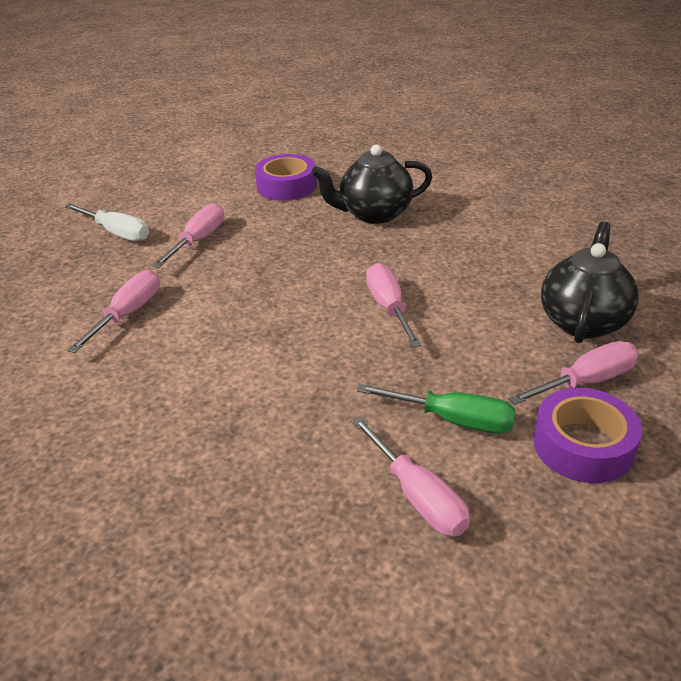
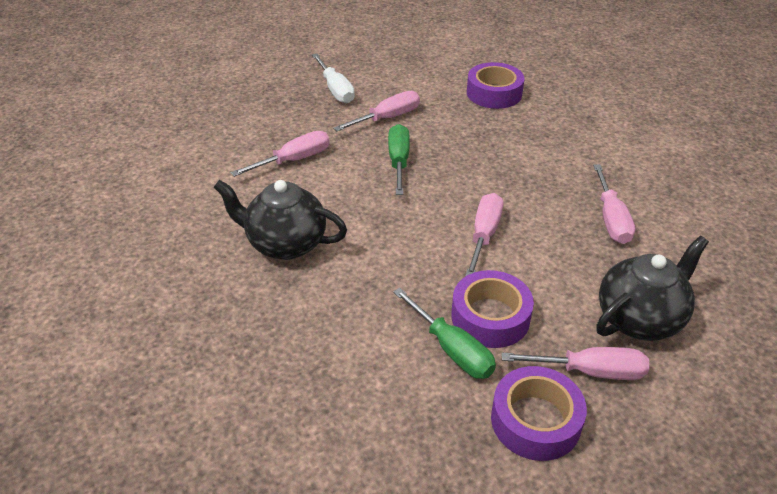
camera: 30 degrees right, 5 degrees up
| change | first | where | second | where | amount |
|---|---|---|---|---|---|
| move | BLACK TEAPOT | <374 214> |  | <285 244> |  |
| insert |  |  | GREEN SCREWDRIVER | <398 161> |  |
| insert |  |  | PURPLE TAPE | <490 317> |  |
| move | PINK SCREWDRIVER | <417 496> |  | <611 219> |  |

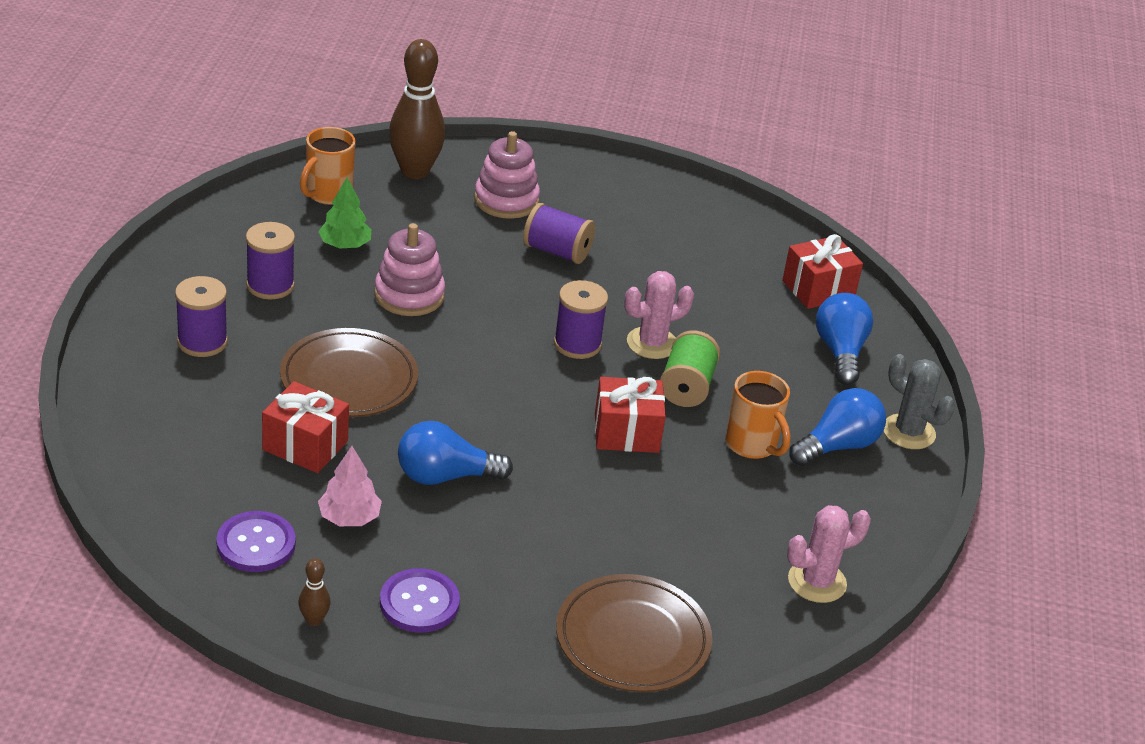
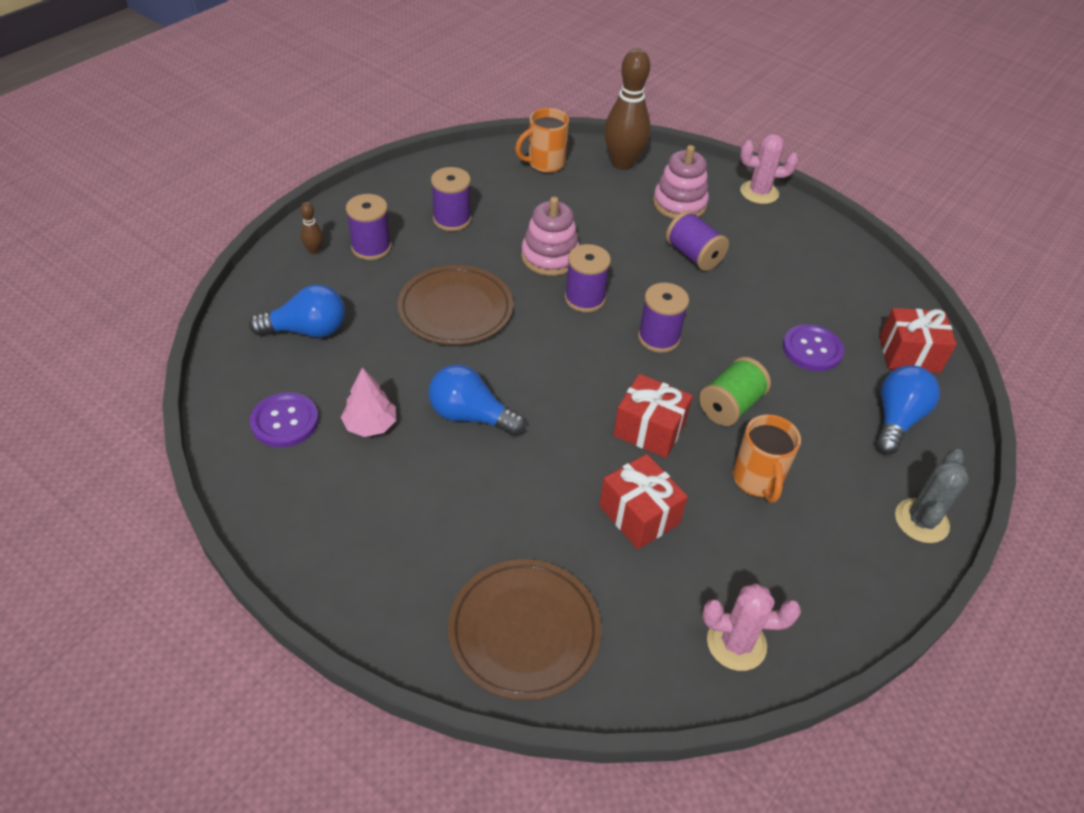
camera: 30 degrees right, 10 degrees up
| change | first | where | second | where | amount |
|---|---|---|---|---|---|
| move | BLUE LIGHT BULB | <837 446> |  | <307 330> |  |
| move | BROWN BOWLING PIN | <314 620> |  | <314 250> |  |
| insert |  |  | PURPLE SPOOL | <584 298> |  |
| move | RED GIFT | <305 445> |  | <639 515> |  |
| move | PINK CACTUS | <652 343> |  | <759 192> |  |
| move | PURPLE BUTTON | <419 603> |  | <812 349> |  |
| rotate | GREY CACTUS | <908 432> |  | <921 521> | 45 degrees clockwise |
| delete | GREEN TREE | <345 245> |  |  |  |

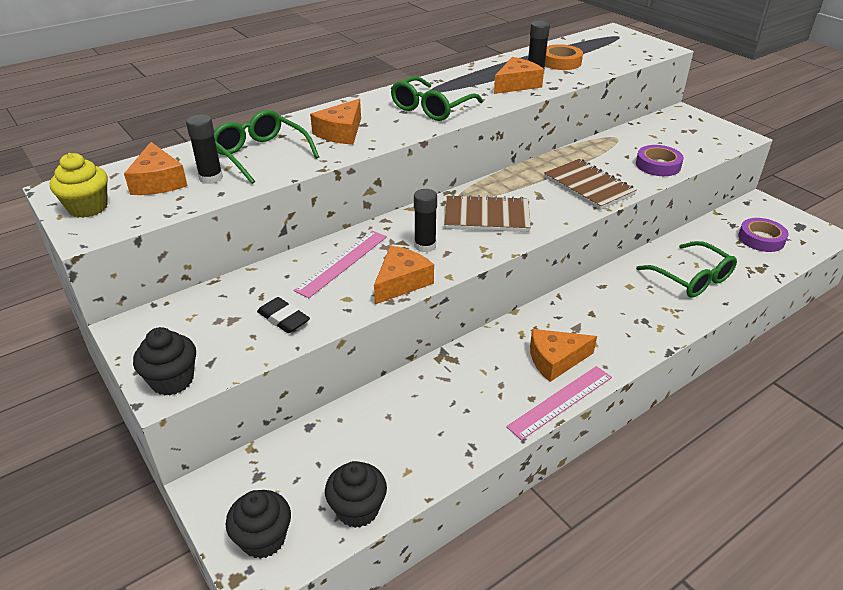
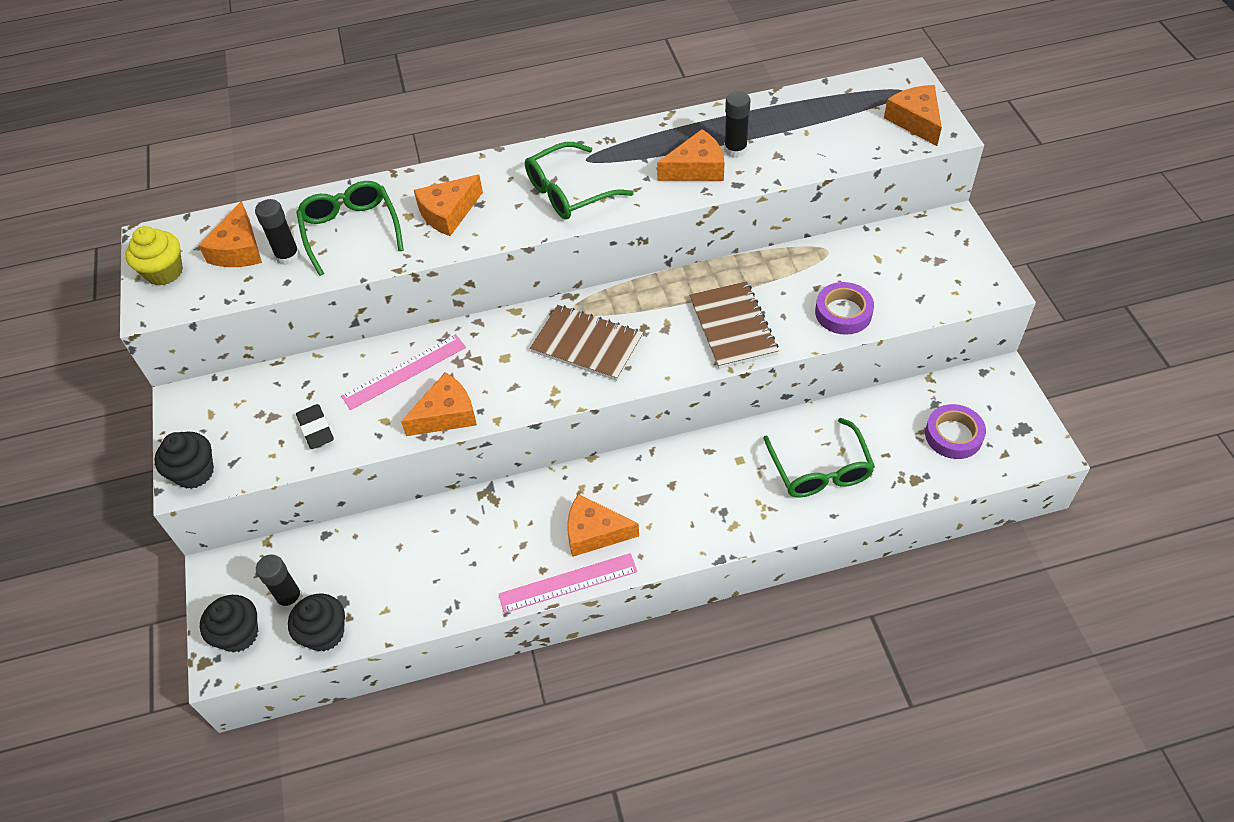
camera: 25 degrees right, 15 degrees up
| change | first | where | second | where | amount |
|---|---|---|---|---|---|
| move | BLACK GLUE STICK | <425 246> |  | <290 598> |  |
| insert |  |  | ORANGE CHEESE | <915 121> |  |
| delete | ORANGE TAPE | <560 62> |  |  |  |

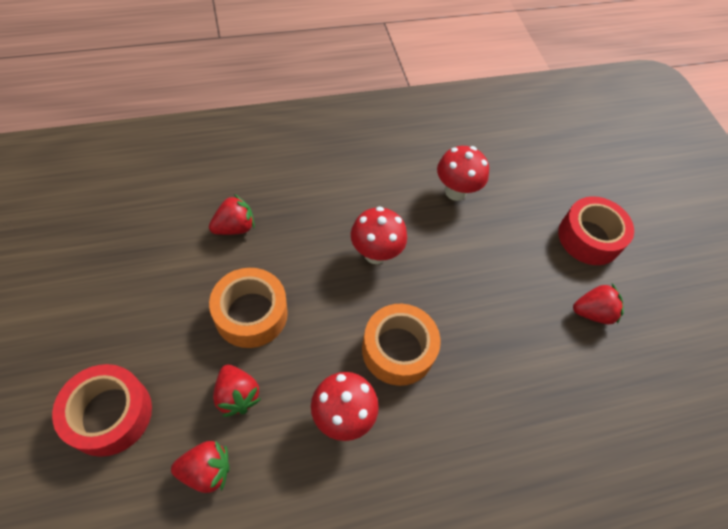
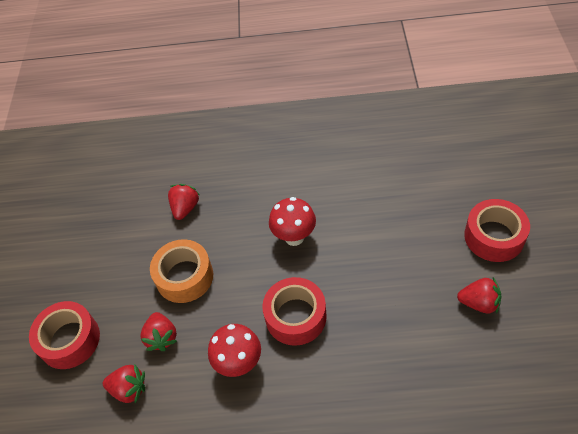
camera: 25 degrees right, 5 degrees down
| change | first | where | second | where | amount |
|---|---|---|---|---|---|
| rotate | RED STRAWBERRY | <234 227> |  | <185 208> | 60 degrees counterclockwise |
| recolor | ORANGE TAPE | <398 349> | RED TAPE | <295 316> |  |
| delete | RED MUSHROOM | <455 191> |  |  |  |

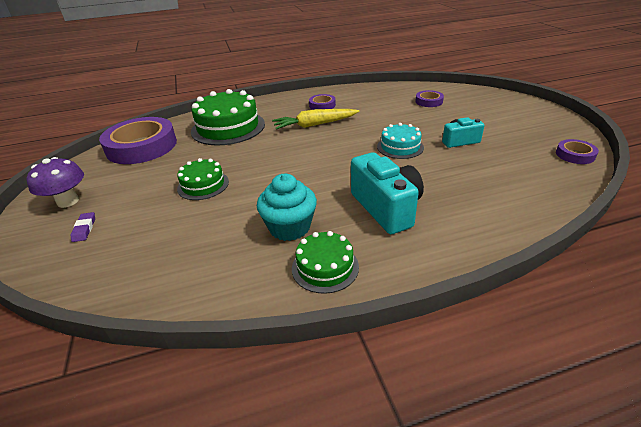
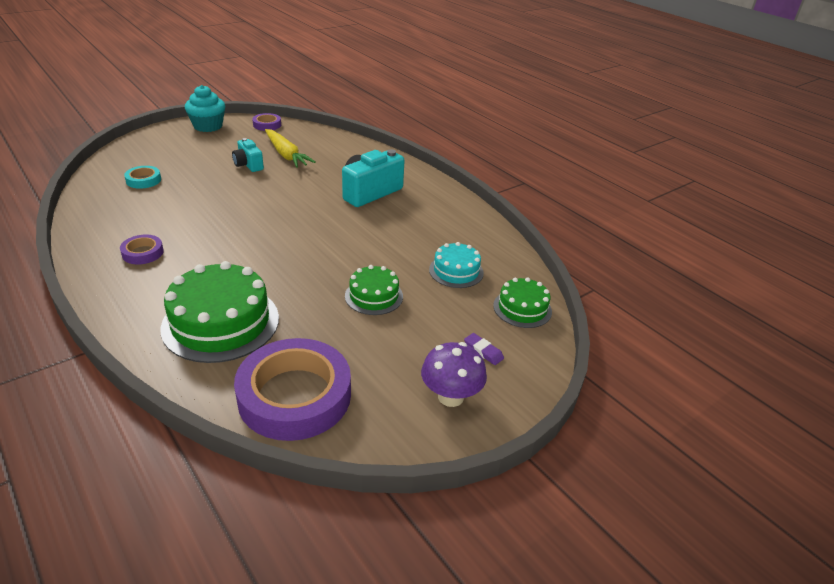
camera: 115 degrees left, 0 degrees up
| change | first | where | second | where | amount |
|---|---|---|---|---|---|
| recolor | PURPLE TAPE | <429 101> | TURQUOISE TAPE | <143 180> |  |
| move | TURQUOISE CUPCAKE | <289 227> |  | <208 126> |  |
| move | YELLOW CARROT | <315 125> |  | <286 155> |  |
| move | TURQUOISE CAKE | <400 147> |  | <456 271> |  |
| rotate | PURPLE ERASER | <84 229> |  | <483 351> | 75 degrees clockwise |
| move | GREEN CAKE | <325 267> |  | <522 308> |  |

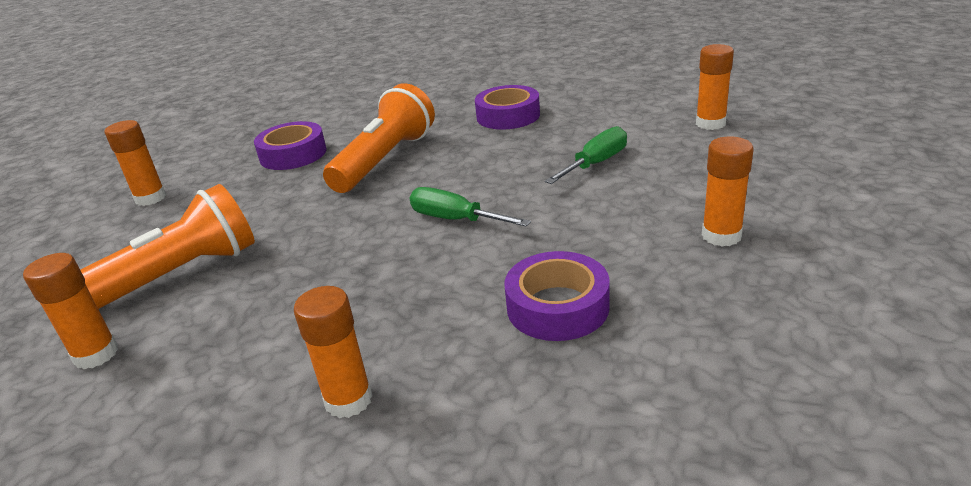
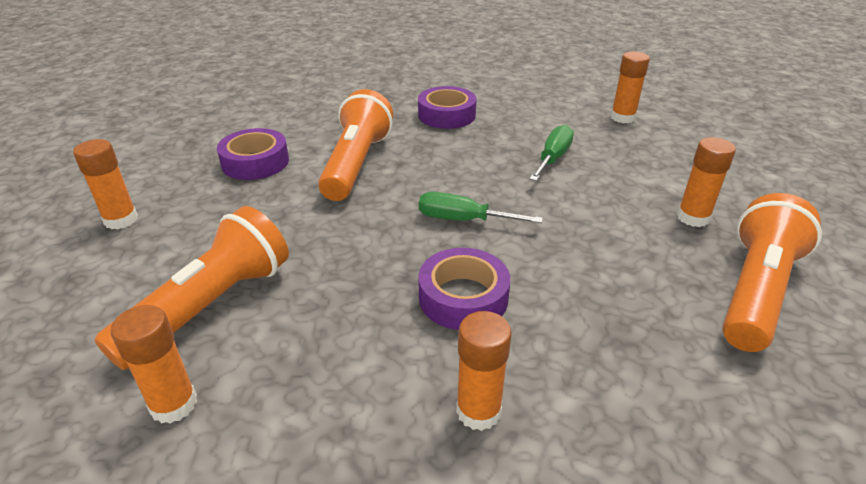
camera: 20 degrees left, 5 degrees up
| change | first | where | second | where | amount |
|---|---|---|---|---|---|
| move | PURPLE TAPE | <557 306> |  | <463 297> |  |
| insert |  |  | ORANGE FLASHLIGHT | <755 291> |  |

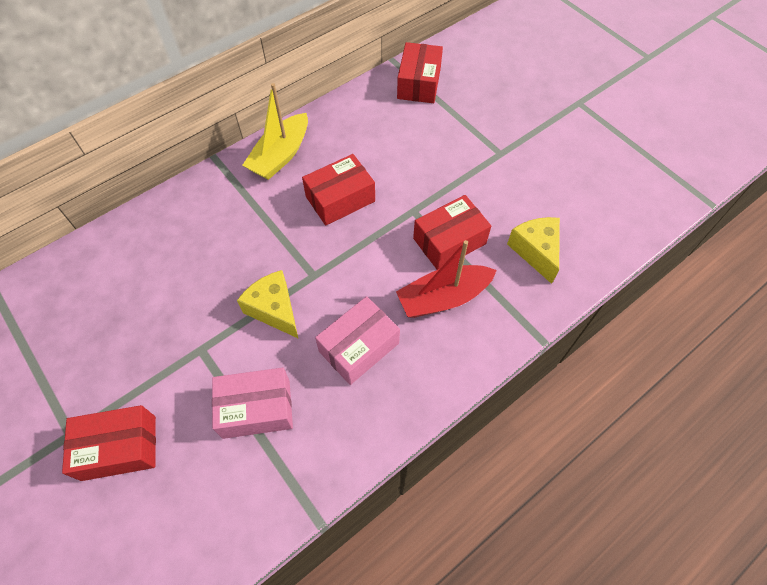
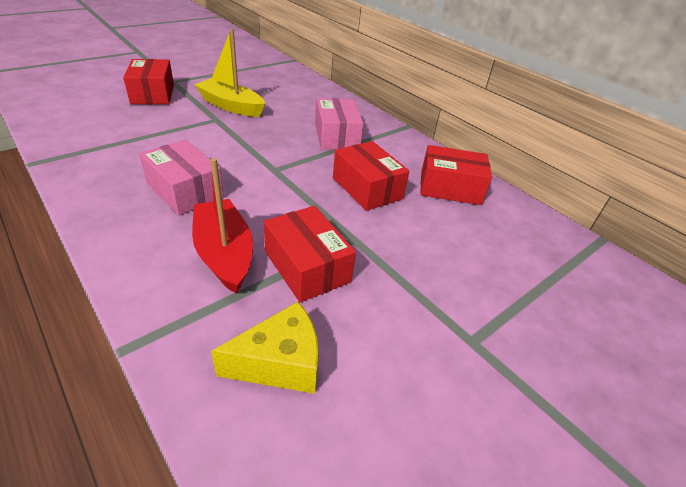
camera: 85 degrees right, 20 degrees down
| change | first | where | second | where | amount |
|---|---|---|---|---|---|
| move | YELLOW BOAT | <280 155> |  | <231 106> |  |
| move | PINK BOX | <256 409> |  | <336 136> |  |
| move | RED BOX | <419 83> |  | <450 188> |  |
| delete | YELLOW CHEESE | <274 309> |  |  |  |

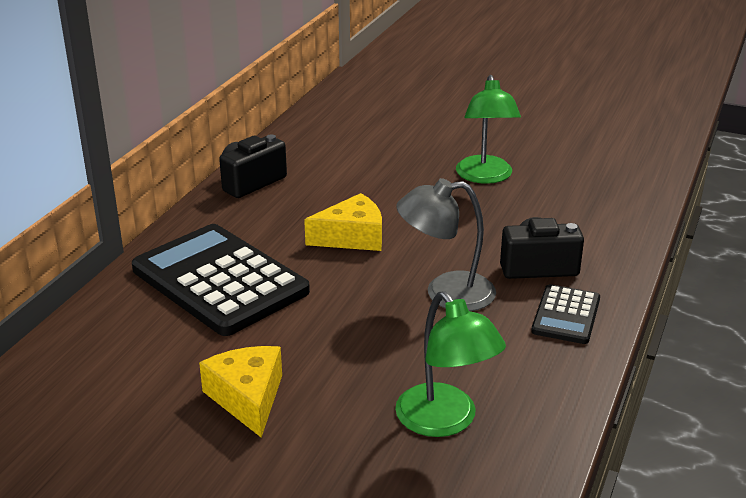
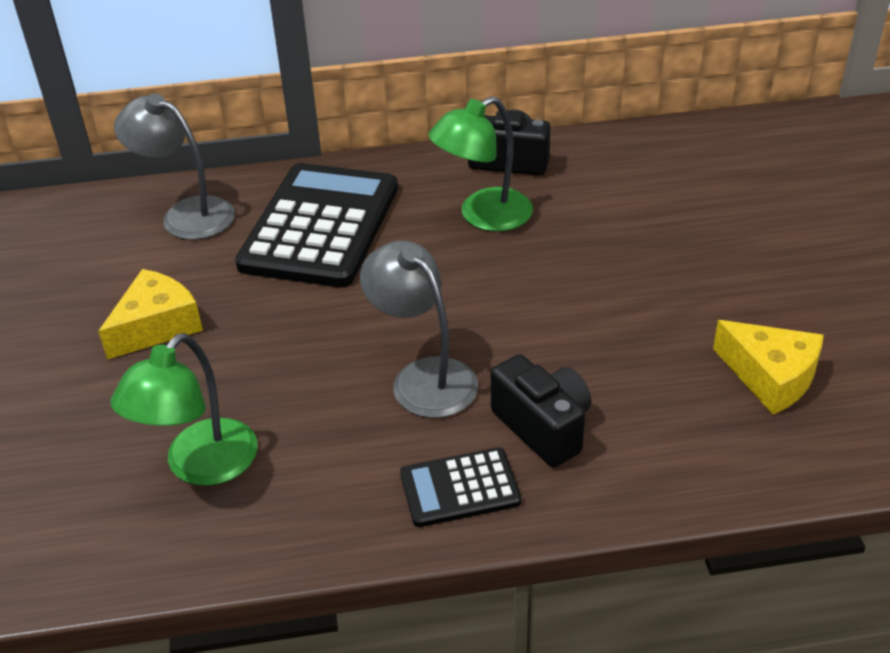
camera: 60 degrees right, 10 degrees up
| change | first | where | second | where | amount |
|---|---|---|---|---|---|
| insert |  |  | GREY LAMP | <186 214> |  |
| move | GREEN LAMP | <485 177> |  | <483 216> |  |
| move | YELLOW CHEESE | <352 237> |  | <770 377> |  |

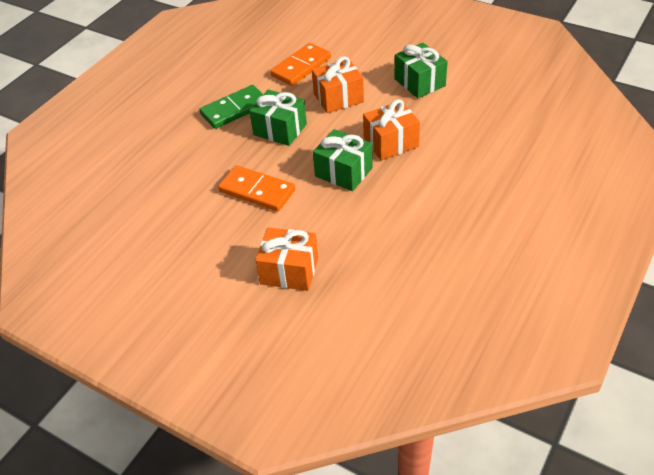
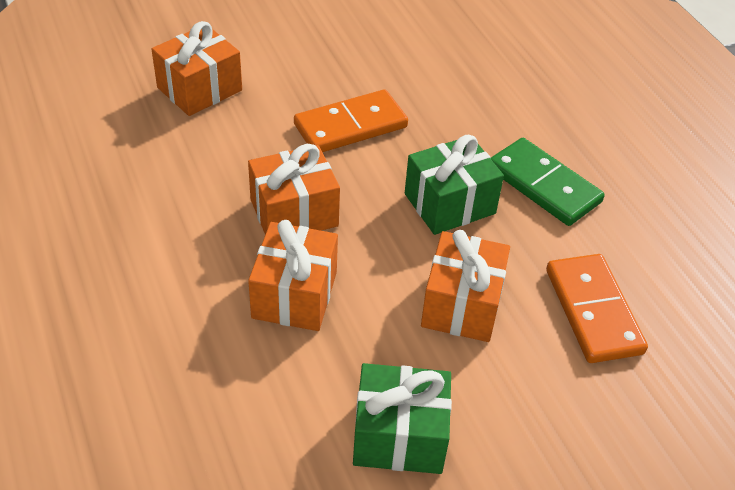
camera: 120 degrees right, 0 degrees up
| change | first | where | second | where | amount |
|---|---|---|---|---|---|
| recolor | GREEN GIFT | <343 172> | ORANGE GIFT | <294 213> |  |
| rotate | GREEN DOMINO | <234 109> |  | <543 185> | 45 degrees counterclockwise |

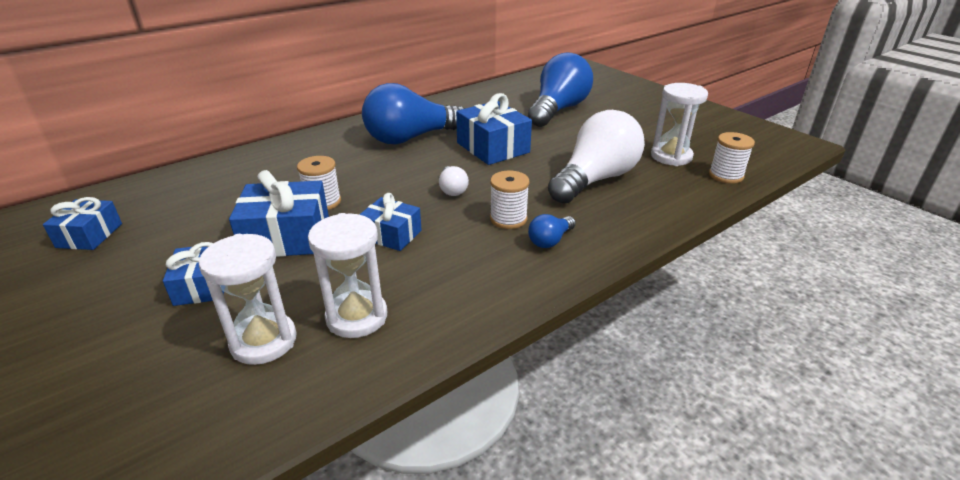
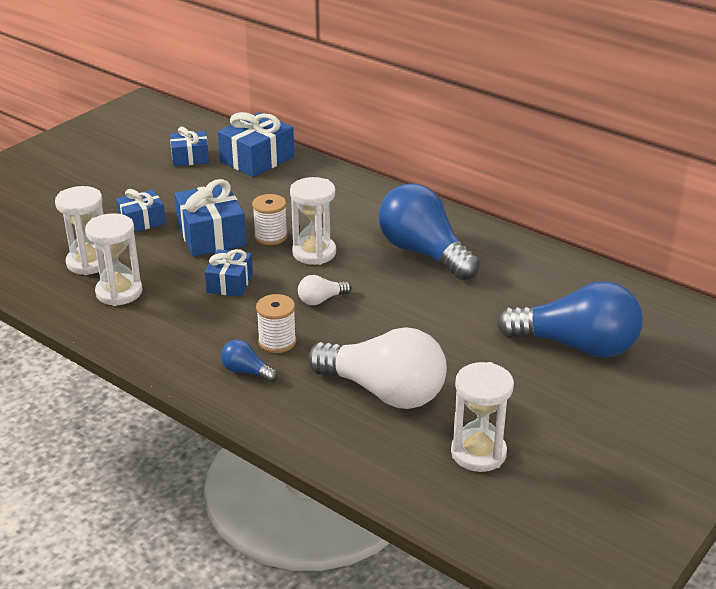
camera: 75 degrees right, 0 degrees up
| change | first | where | second | where | amount |
|---|---|---|---|---|---|
| move | BLUE GIFT | <493 147> |  | <257 159> |  |
| insert |  |  | WHITE HOURGLASS | <314 253> |  |
| delete | WHITE SPOOL | <726 175> |  |  |  |

